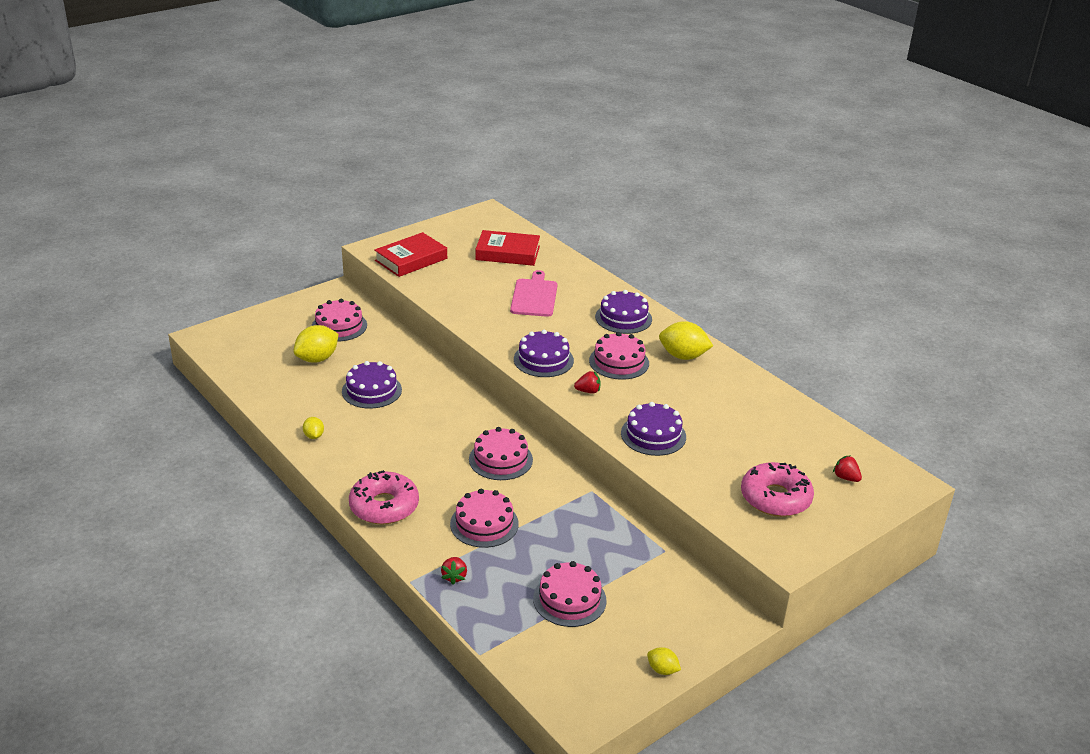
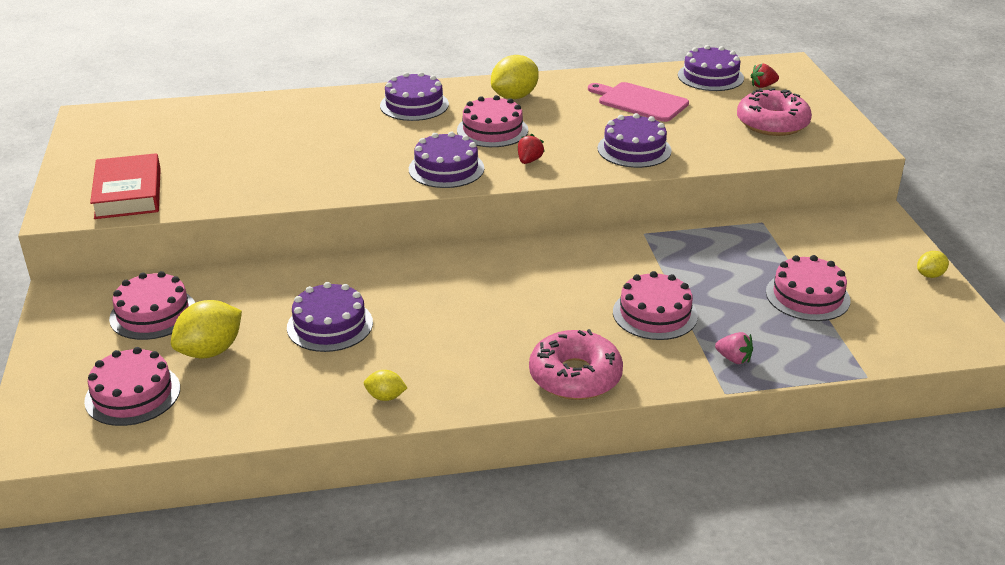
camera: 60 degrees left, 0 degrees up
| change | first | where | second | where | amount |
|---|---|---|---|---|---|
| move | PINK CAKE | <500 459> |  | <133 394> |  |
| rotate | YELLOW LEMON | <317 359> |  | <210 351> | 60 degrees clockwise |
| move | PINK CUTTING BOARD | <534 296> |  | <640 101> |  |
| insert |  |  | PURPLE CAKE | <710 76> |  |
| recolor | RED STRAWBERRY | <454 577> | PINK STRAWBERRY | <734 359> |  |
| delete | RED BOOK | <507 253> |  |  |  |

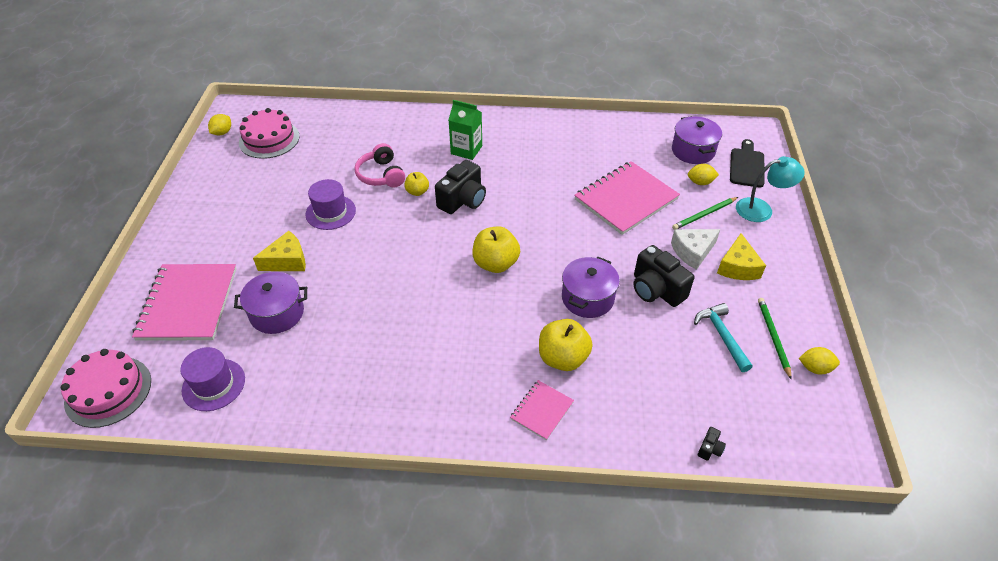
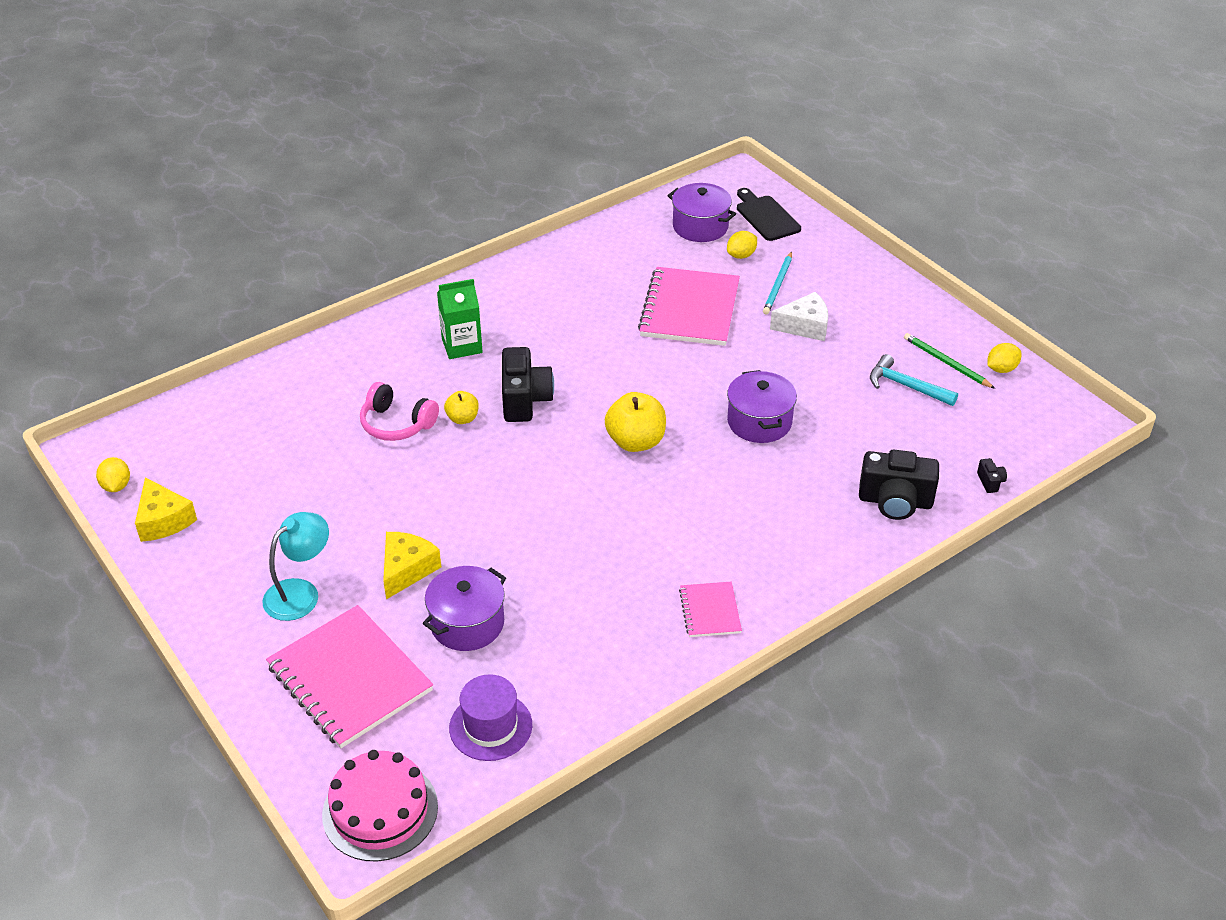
camera: 40 degrees left, 5 degrees down
| change | first | where | second | where | amount |
|---|---|---|---|---|---|
| move | YELLOW CHEESE | <738 267> |  | <163 520> |  |
| move | TURQUOISE LAMP | <761 209> |  | <300 593> |  |
| move | PINK NOTEBOOK | <541 410> |  | <710 611> |  |
| recolor | GREEN PENCIL | <704 215> | TURQUOISE PENCIL | <778 285> |  |
| rotate | WHITE CHEESE | <692 252> |  | <805 326> | 120 degrees counterclockwise |
| move | BLACK CAMERA | <656 290> |  | <895 501> |  |
| delete | PINK CAKE | <269 139> |  |  |  |
| delete | PURPLE HAT | <330 212> |  |  |  |
| delete | YELLOW APPLE | <563 358> |  |  |  |

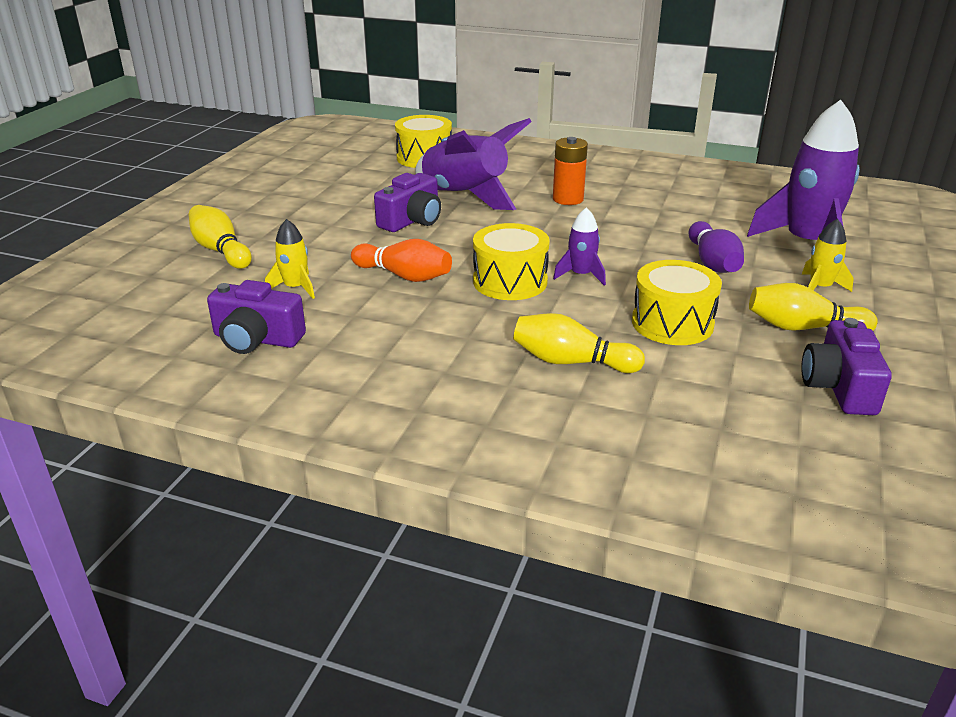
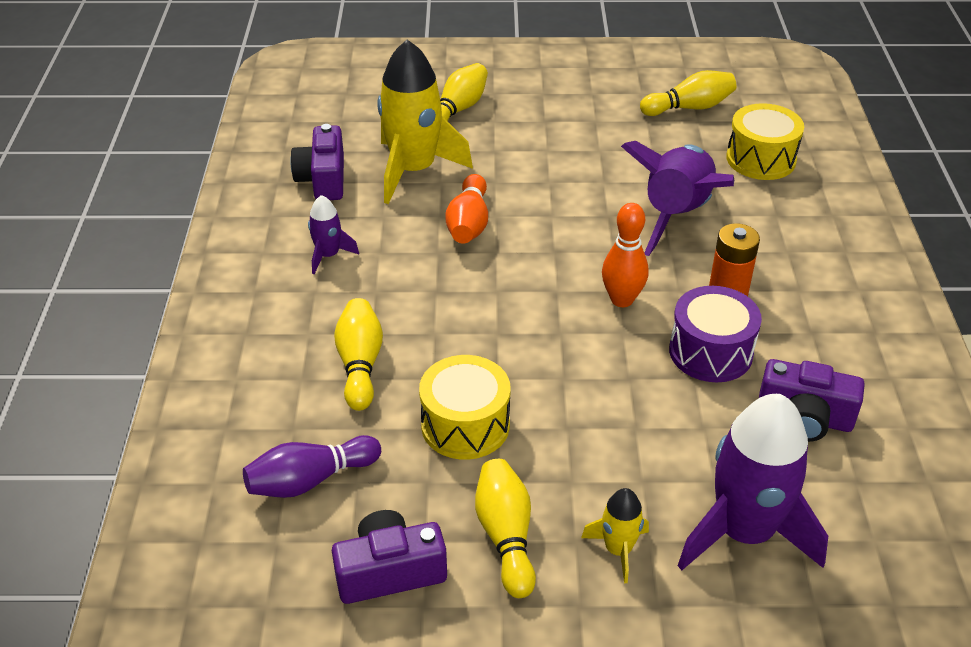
camera: 70 degrees right, 10 degrees up
| change | first | where | second | where | amount |
|---|---|---|---|---|---|
| move | PURPLE BOWLING PIN | <713 263> |  | <310 480> |  |
| move | PURPLE ROCKET | <581 275> |  | <328 255> |  |
| resize | YELLOW ROCKET | <295 288> |  | <413 170> | x2.11 |
| insert |  |  | ORANGE BOWLING PIN | <622 299> |  |
| insert |  |  | YELLOW BOWLING PIN | <689 107> |  |
| insert |  |  | PURPLE DRUM | <710 352> |  |
| move | PURPLE CAMERA | <412 220> |  | <804 418> |  |
| delete | YELLOW DRUM | <510 281> |  |  |  |

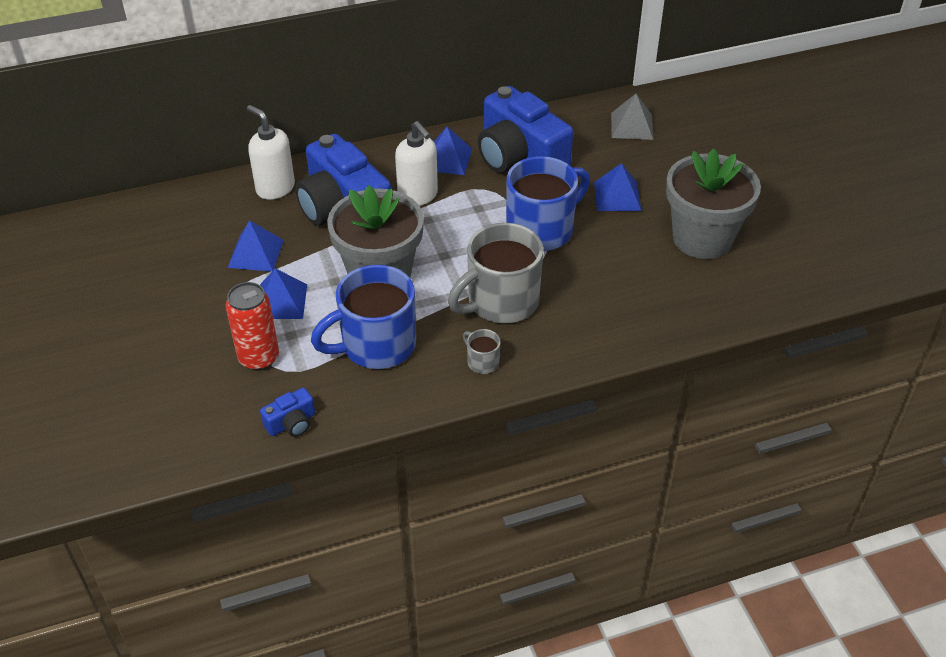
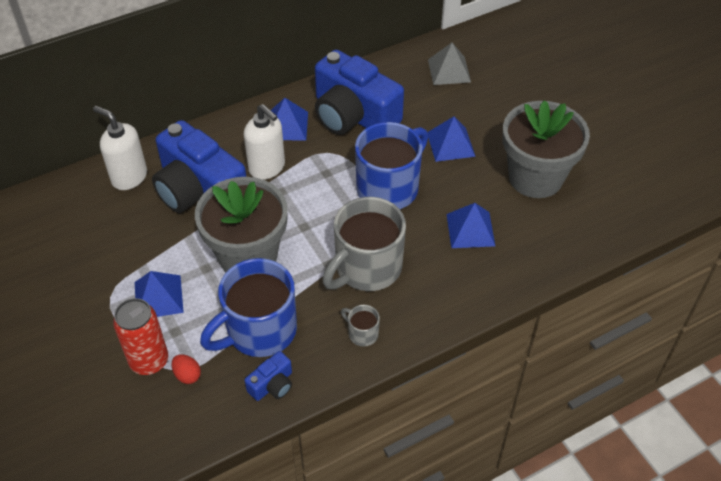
camera: 10 degrees left, 5 degrees up
| change | first | where | second | where | amount |
|---|---|---|---|---|---|
| insert |  |  | RED EGG | <187 375> |  |
| move | BLUE CAMERA | <291 423> |  | <272 385> |  |
| move | BLUE PYRAMID | <255 253> |  | <470 230> |  |

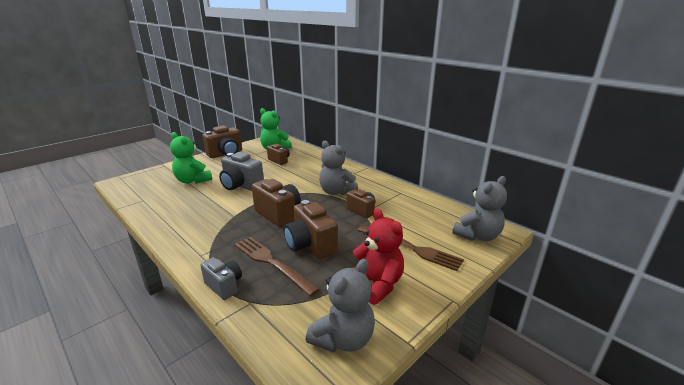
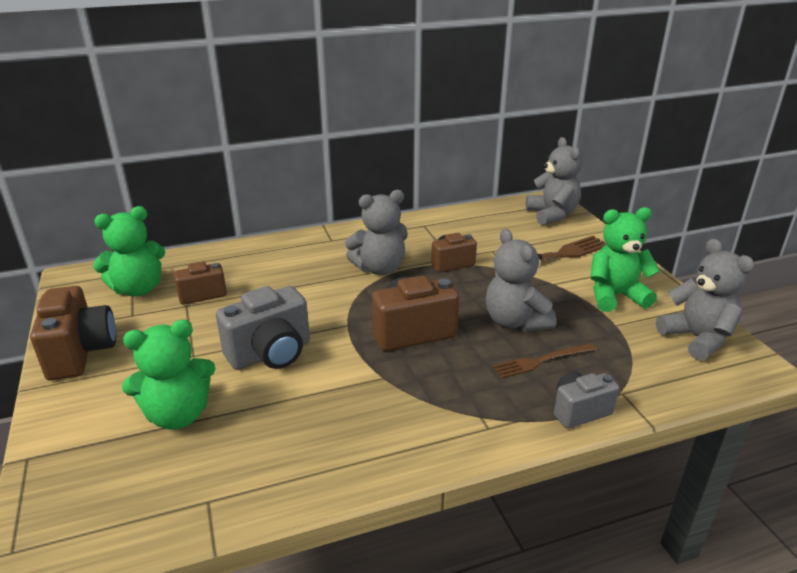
camera: 65 degrees left, 5 degrees up
| change | first | where | second | where | amount |
|---|---|---|---|---|---|
| replace | BROWN CAMERA | <310 245> | GREY TEDDY BEAR | <515 322> |  |
| resize | BROWN FORK | <272 263> |  | <542 361> | x0.65 |
| recolor | RED TEDDY BEAR | <377 284> | GREEN TEDDY BEAR | <615 296> |  |

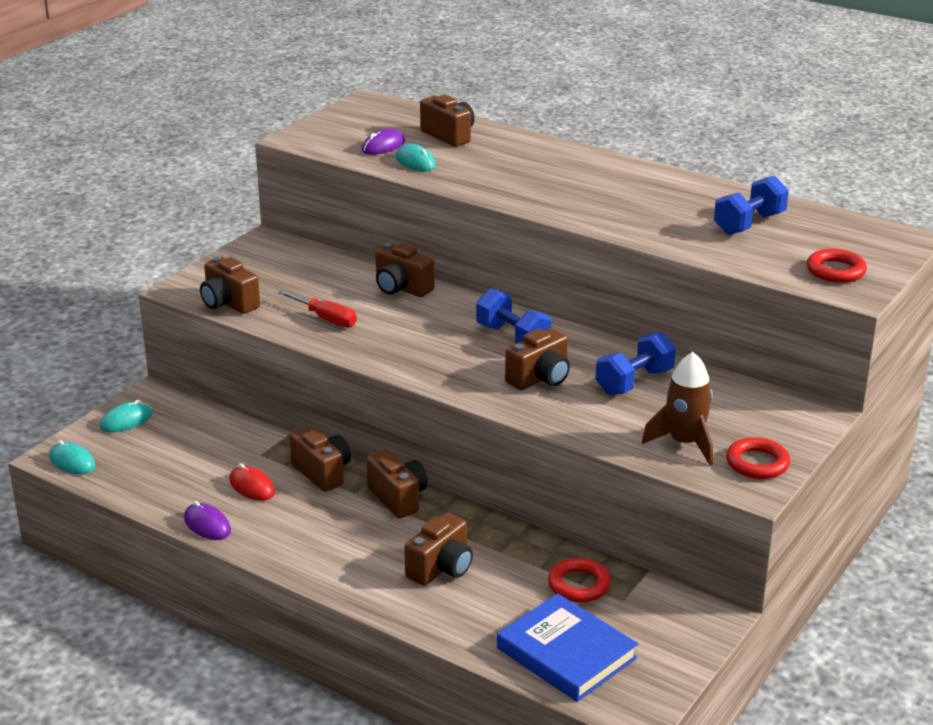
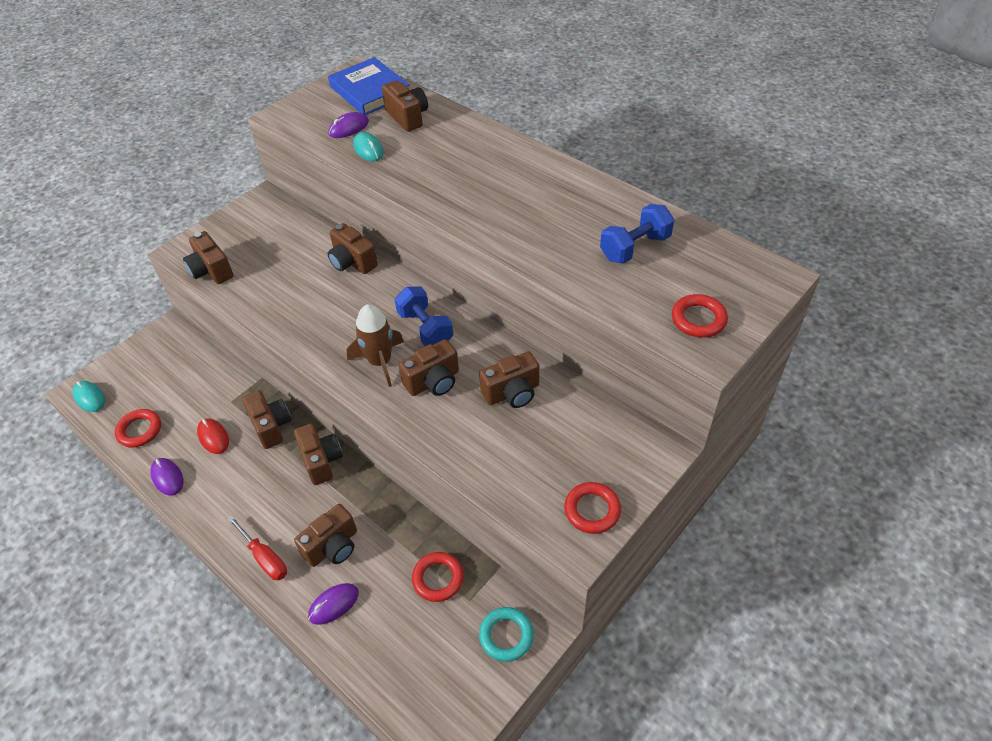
camera: 10 degrees right, 20 degrees up
| change | first | where | second | where | amount |
|---|---|---|---|---|---|
| insert |  |  | RED RING | <139 430> |  |
| move | RED SCREWDRIVER | <325 319> |  | <264 557> |  |
| insert |  |  | PURPLE MOUSE | <334 604> |  |
| move | BLUE BOOK | <566 653> |  | <370 91> |  |
| move | BROWN ROCKET | <685 443> |  | <380 362> |  |
| replace | BLUE DUMBBELL | <634 382> | BROWN CAMERA | <512 393> |  |
| insert |  |  | TURQUOISE RING | <506 636> |  |
| delete | TURQUOISE MOUSE | <126 421> |  |  |  |

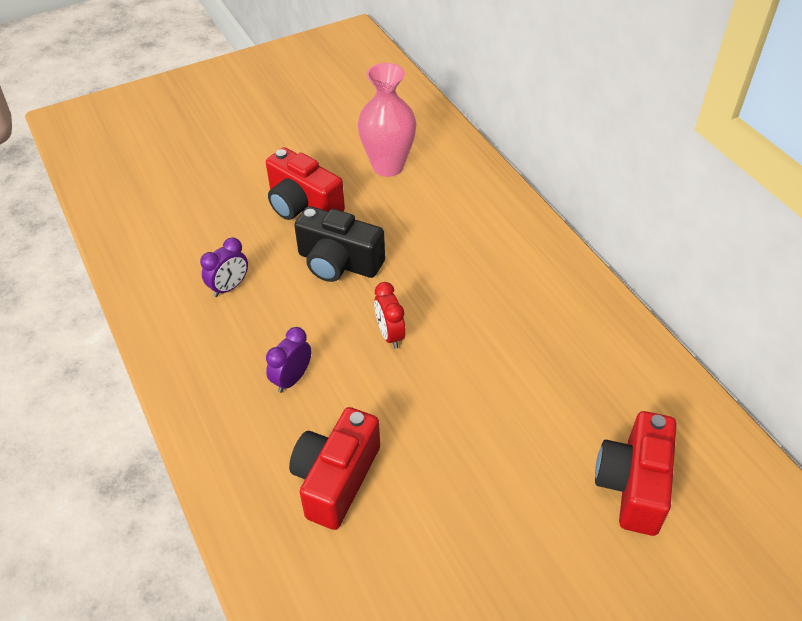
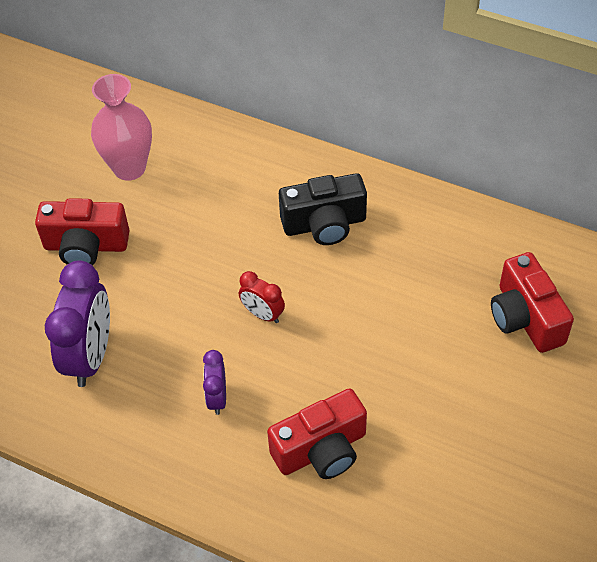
camera: 35 degrees left, 5 degrees up
| change | first | where | second | where | amount |
|---|---|---|---|---|---|
| resize | PURPLE CLOCK | <229 287> |  | <90 356> | x1.94 |
| rotate | RED CAMERA | <336 479> |  | <321 450> | 105 degrees counterclockwise |
| move | BLACK CAMERA | <338 263> |  | <324 224> |  |

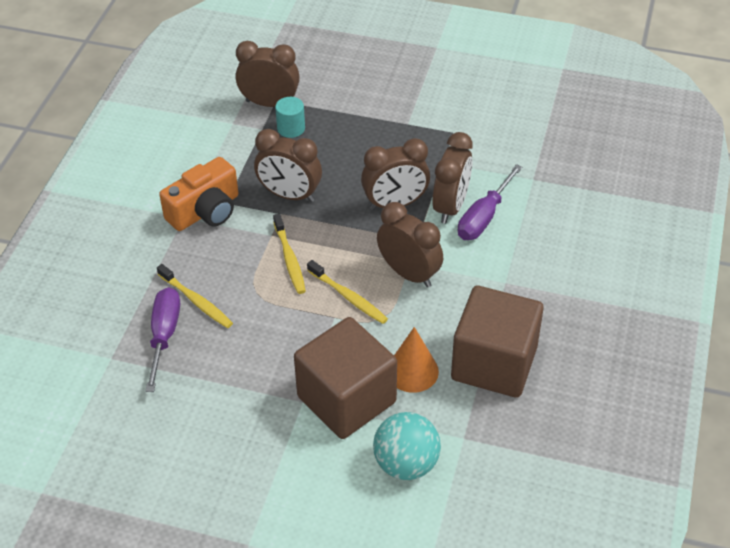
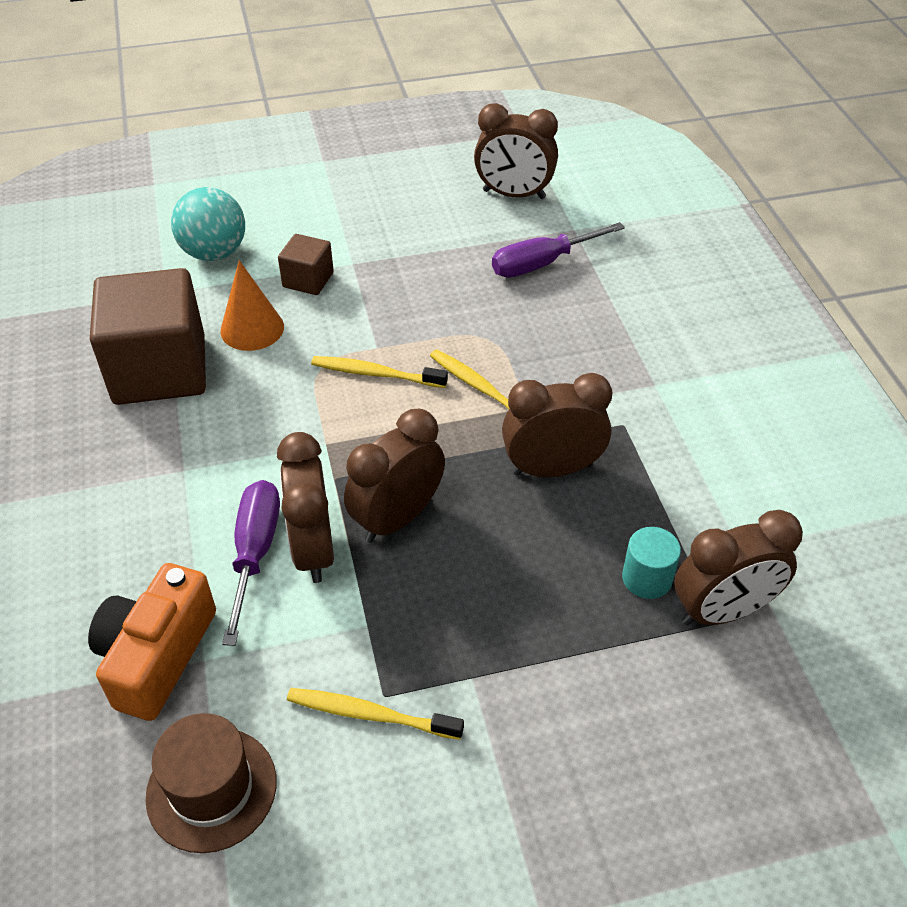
camera: 150 degrees right, 0 degrees up
| change | first | where | second | where | amount |
|---|---|---|---|---|---|
| move | ORANGE CAMERA | <205 211> |  | <157 656> |  |
| insert |  |  | BROWN HAT | <211 789> |  |
| resize | BROWN CUBE | <346 399> |  | <308 280> | x0.48 |
| move | YELLOW TOOTHBRUSH | <196 301> |  | <370 714> |  |
| move | BROWN CLOCK | <409 273> |  | <514 194> |  |
| rotate | PURPLE SCREWDRIVER | <164 336> |  | <542 263> | 90 degrees clockwise |

